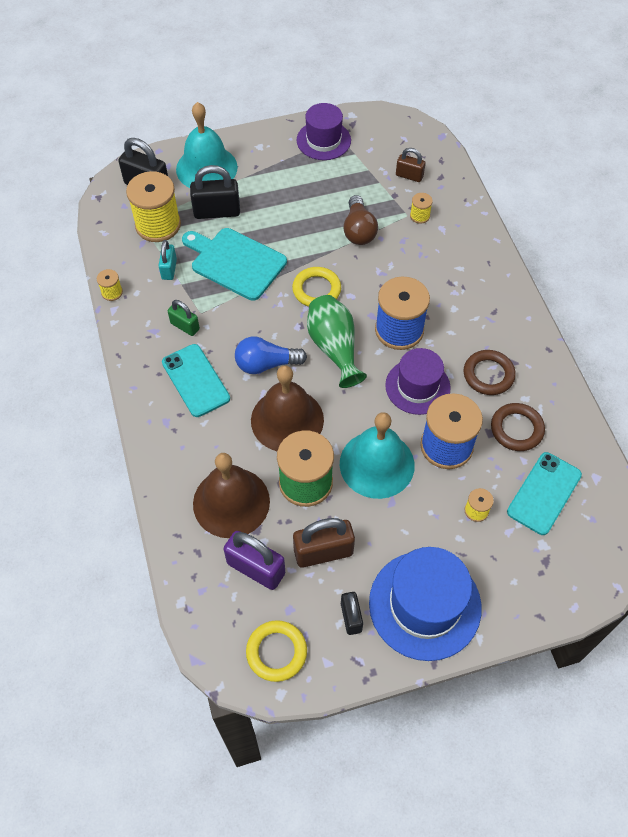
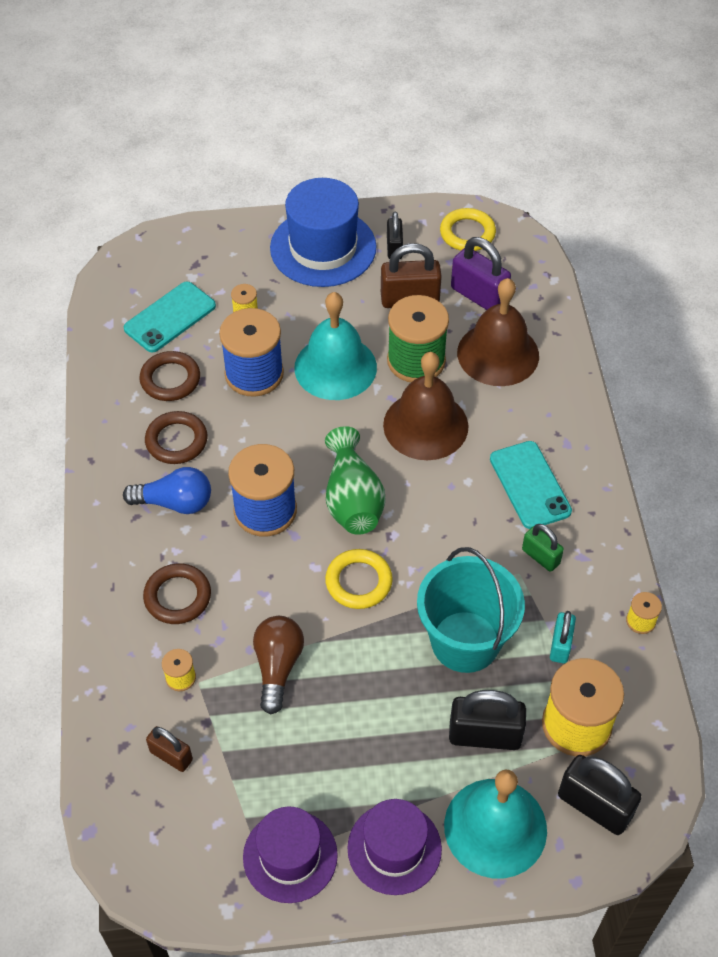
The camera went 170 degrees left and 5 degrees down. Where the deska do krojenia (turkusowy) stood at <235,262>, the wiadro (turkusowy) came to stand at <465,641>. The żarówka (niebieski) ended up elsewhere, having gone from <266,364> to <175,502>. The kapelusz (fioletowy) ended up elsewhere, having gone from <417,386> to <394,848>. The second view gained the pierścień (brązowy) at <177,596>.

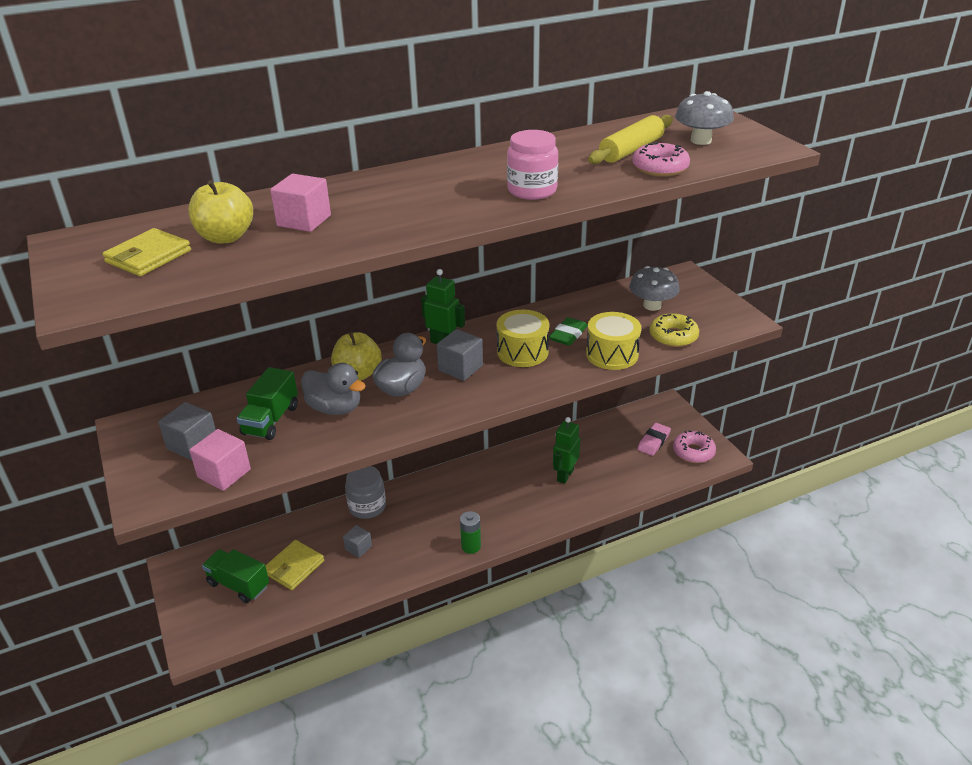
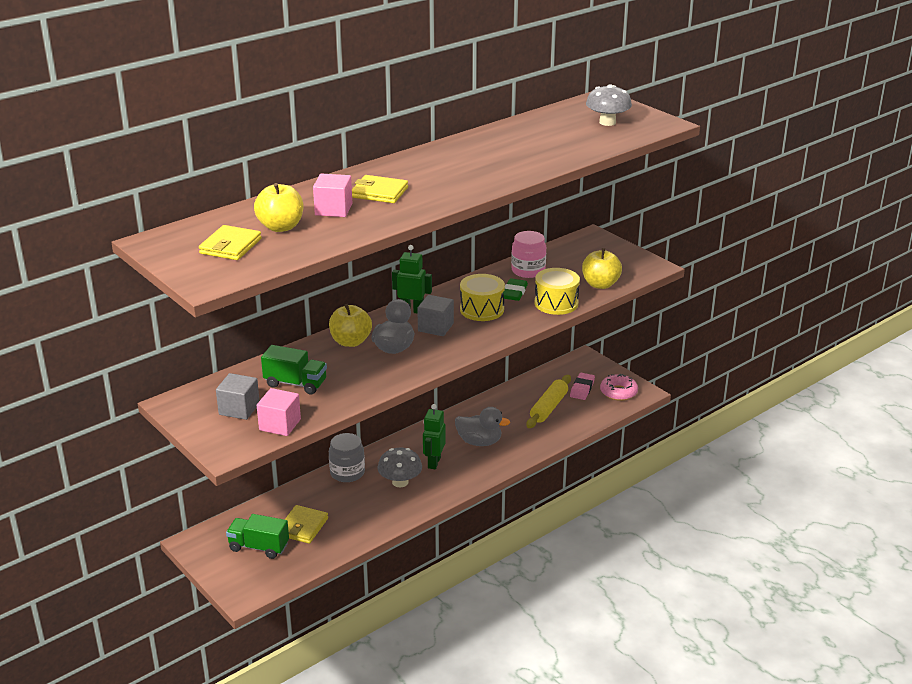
The camera went 15 degrees left and 5 degrees down. The wałek do ciasta (żółty) ended up elsewhere, having gone from <631,150> to <549,407>. The słoik (różowy) ended up elsewhere, having gone from <532,190> to <528,270>. The second view lost the donut (różowy) at <660,168>. The grzyb (szary) ended up elsewhere, having gone from <652,305> to <400,482>. Where the donut (żółty) stood at <673,336>, the jabłko (żółty) came to stand at <600,284>. The kaczka (szary) ended up elsewhere, having gone from <335,408> to <479,442>. The ciężarówka (zielony) at <271,420> ended up facing another way, 75 degrees counterclockwise from before. The robot (zielony) ended up elsewhere, having gone from <565,475> to <434,462>. The second view lost the bateria (zielony) at <471,546>. The second view lost the sześcian (szary) at <358,548>. The second view gained the portfel (żółty) at <379,192>.

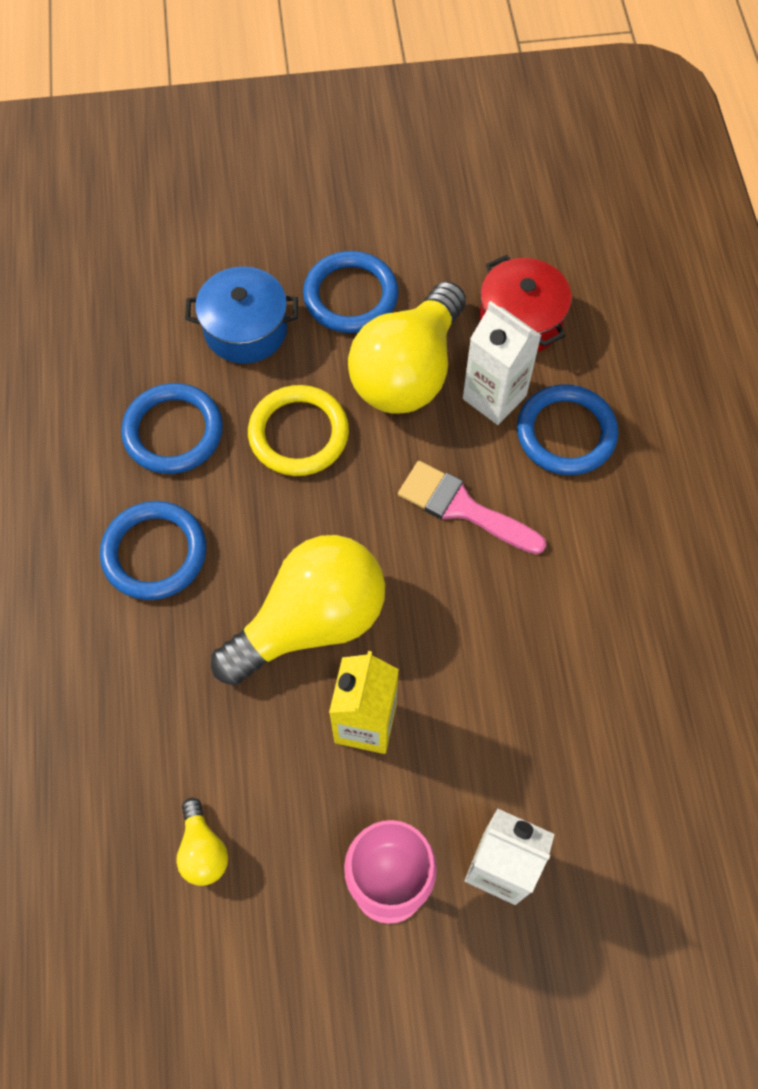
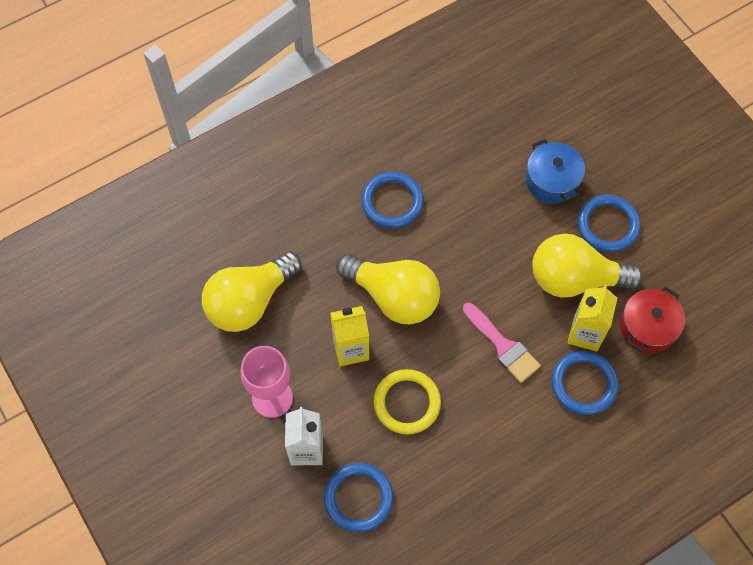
The camera went 65 degrees right and 0 degrees up. What was the karton mleka (biały) at <494,397> turned into the karton mleka (żółty) at <585,334>. The pierścień (niebieski) ended up elsewhere, having gone from <173,432> to <358,498>. The pierścień (żółty) ended up elsewhere, having gone from <298,434> to <407,403>. The pędzel (różowy) at <462,508> ended up facing another way, 135 degrees clockwise from before. The size of the żarówka (żółty) at <203,850> changed by a factor of 2.30.

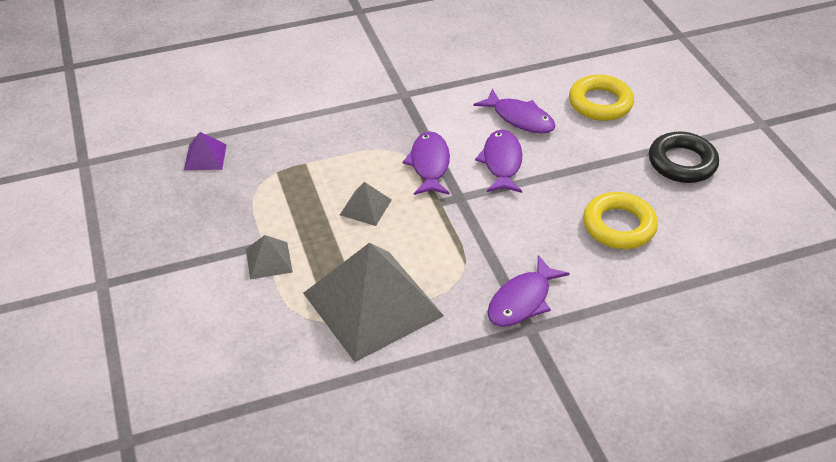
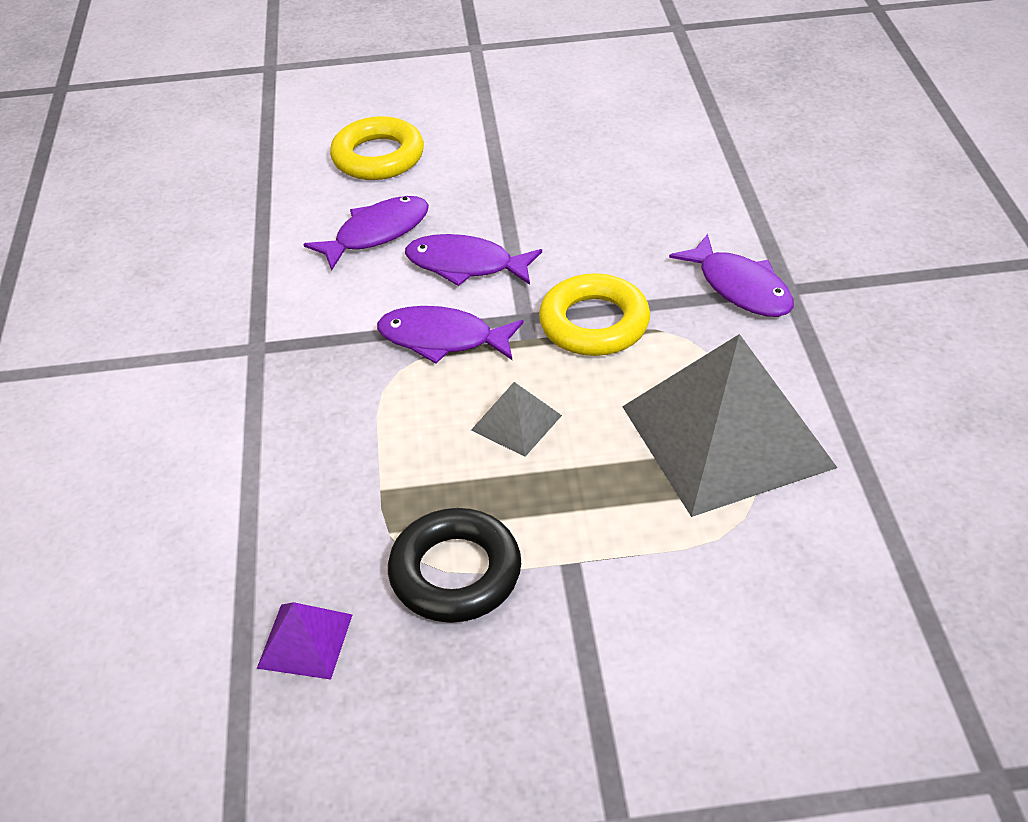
The camera went 75 degrees left and 0 degrees up. The pierścień (czarny) ended up elsewhere, having gone from <682,163> to <455,572>. The pierścień (żółty) ended up elsewhere, having gone from <619,226> to <594,323>. The second view lost the piramida (szary) at <269,260>.

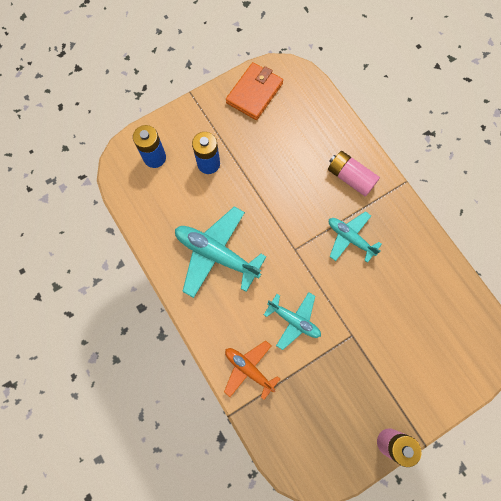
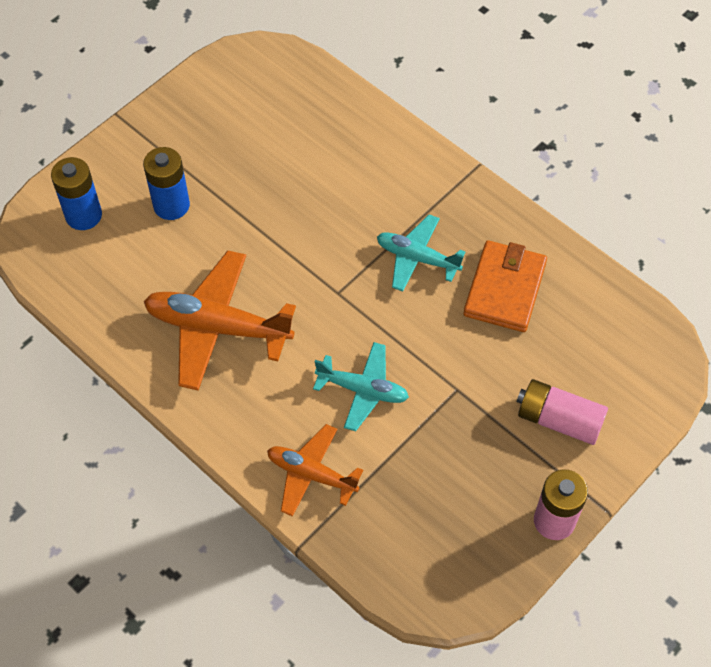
The camera went 15 degrees left and 15 degrees down. The portfel (pomarańczowy) ended up elsewhere, having gone from <254,93> to <505,289>. The bateria (różowy) ended up elsewhere, having gone from <350,177> to <559,420>. What was the samolot (turkusowy) at <216,254> turned into the samolot (pomarańczowy) at <218,327>.

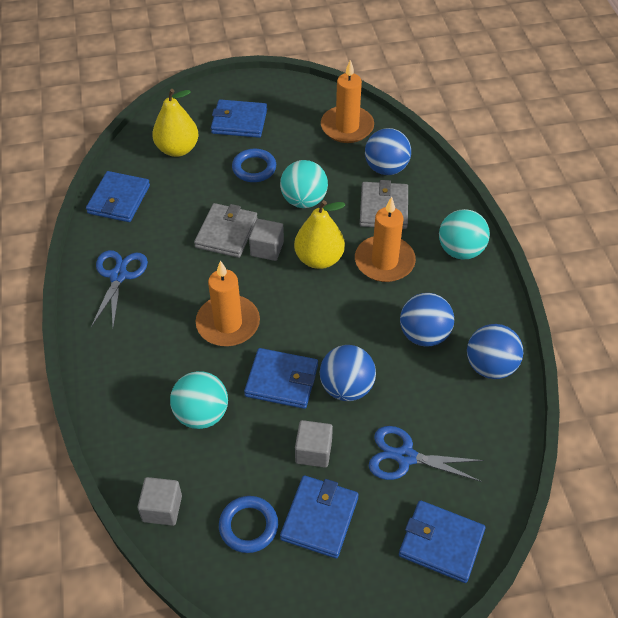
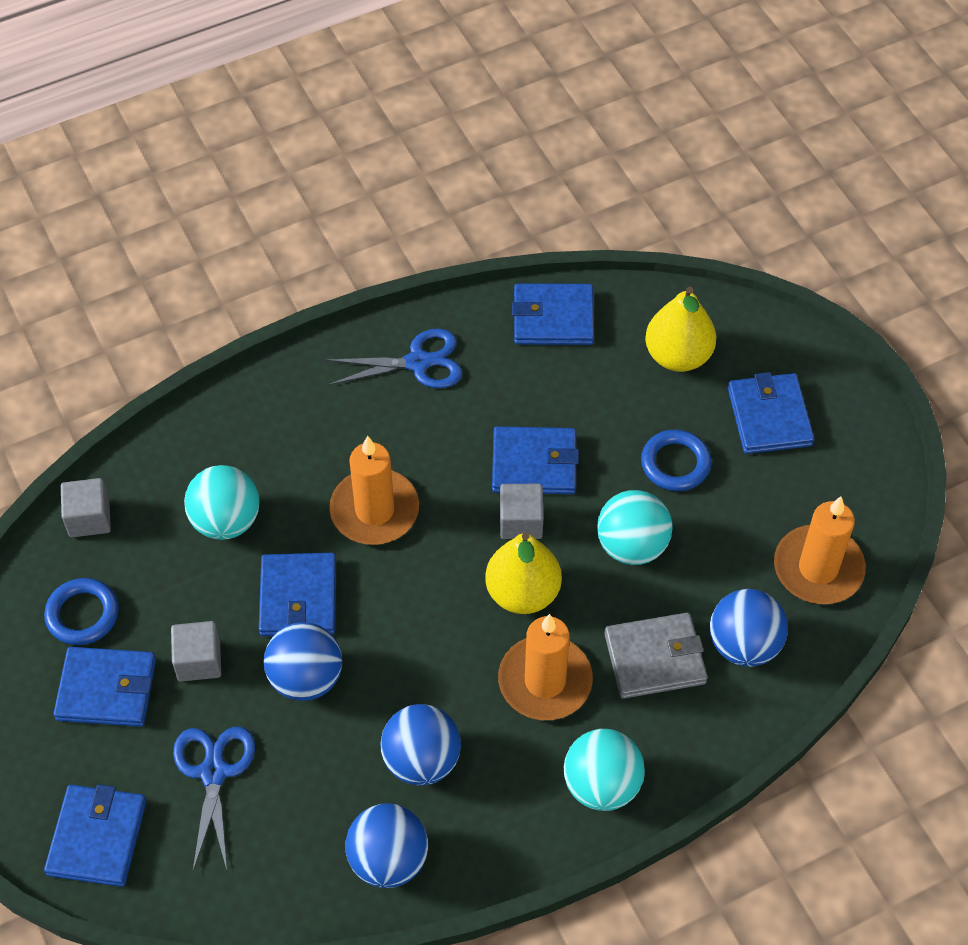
The camera went 75 degrees right and 5 degrees up. What was the portfel (szary) at <226,233> turned into the portfel (niebieski) at <534,464>.

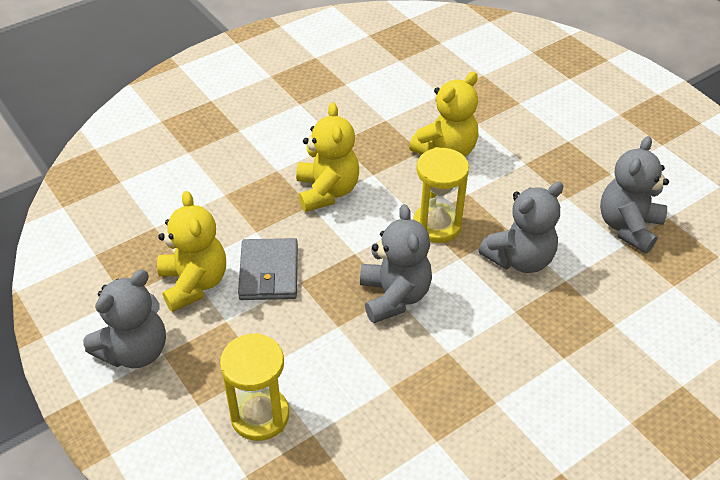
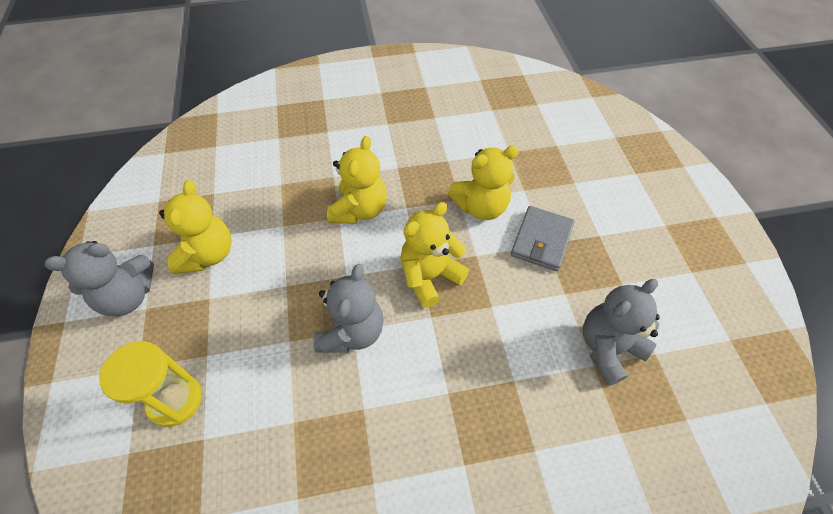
The camera went 25 degrees right and 10 degrees up. Where the klepsydra (żółty) stood at <437,225>, the miś (żółty) came to stand at <430,276>. The second view lost the miś (szary) at <519,259>. The portfel (szary) ended up elsewhere, having gone from <269,272> to <541,240>.

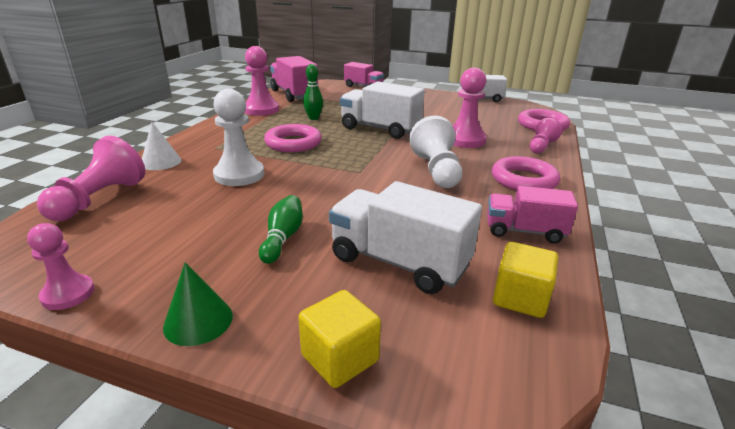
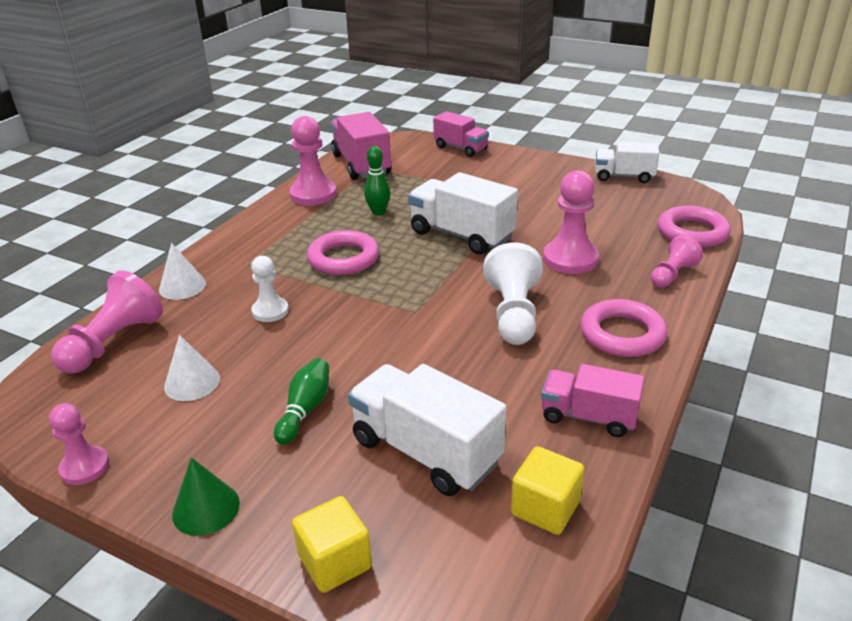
The camera went 10 degrees right and 5 degrees up. The size of the pionek (biały) at <239,175> changed by a factor of 0.62. The second view gained the stożek (biały) at <192,382>.

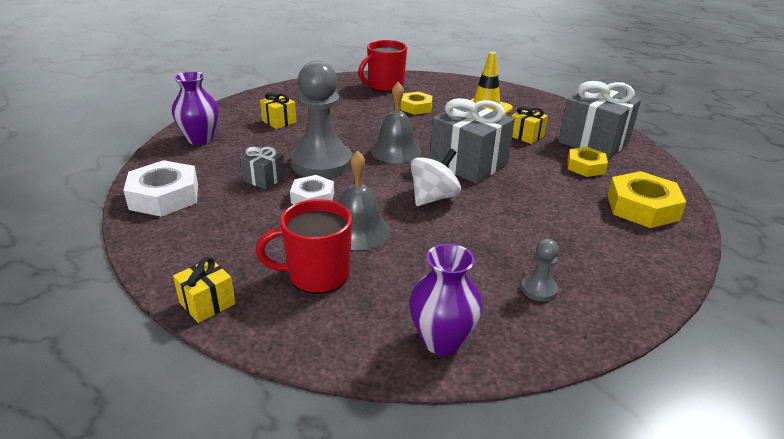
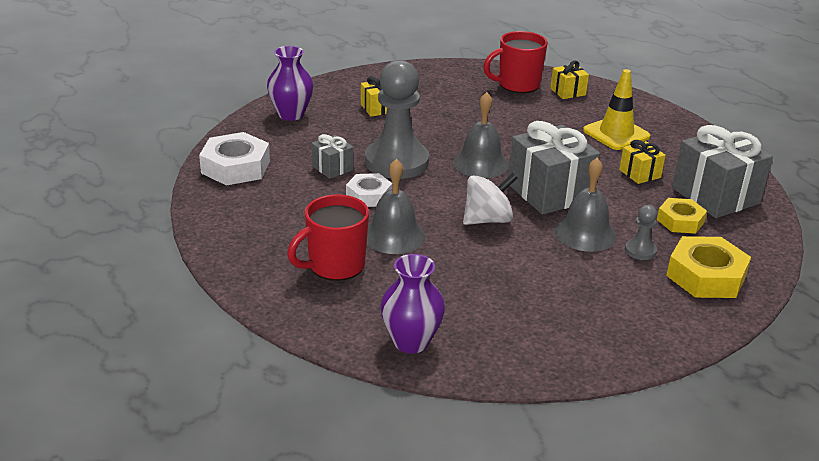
The camera went 20 degrees right and 0 degrees up. The second view lost the nakrętka (żółty) at <416,107>. The kubek (czerwony) at <316,275> ended up facing another way, 45 degrees counterclockwise from before. The pionek (szary) ended up elsewhere, having gone from <538,289> to <640,251>. The prezent (żółty) ended up elsewhere, having gone from <207,303> to <568,92>. The second view gained the dzwonek (szary) at <585,233>.

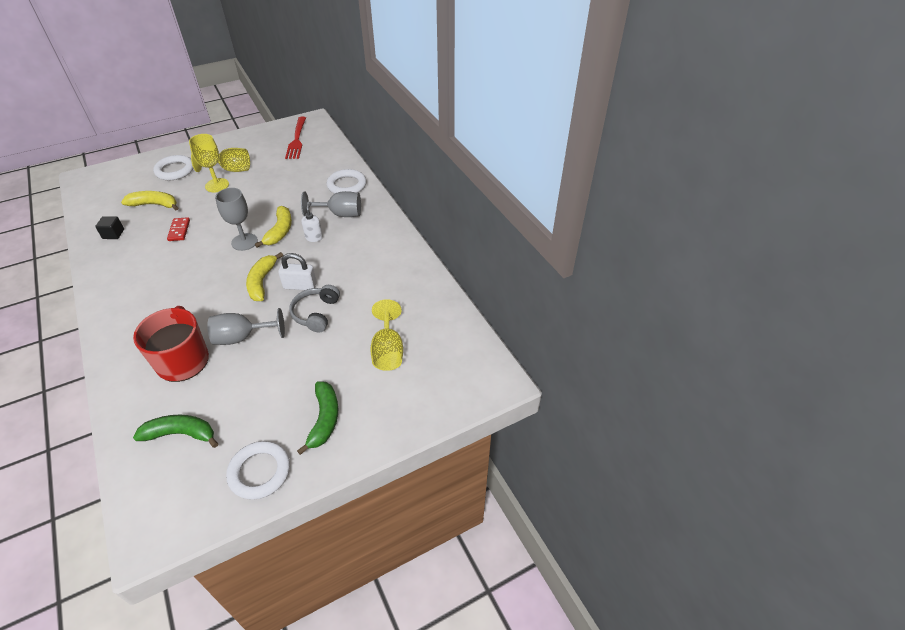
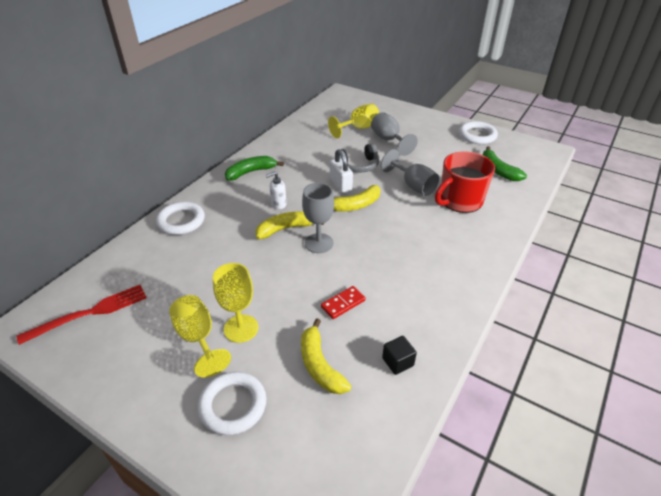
The camera went 120 degrees left and 5 degrees down. The kielich (szary) ended up elsewhere, having gone from <340,214> to <388,140>. The banan (zielony) ended up elsewhere, having gone from <324,419> to <251,172>.

